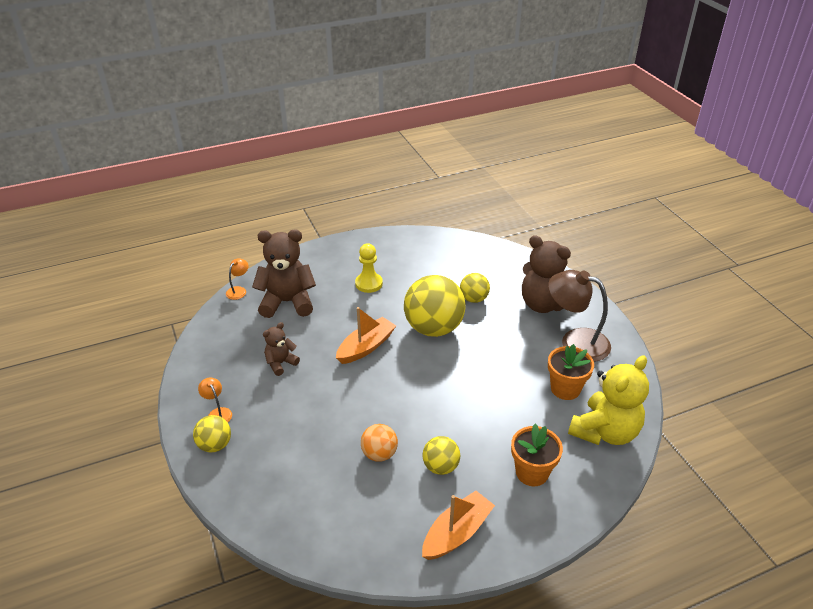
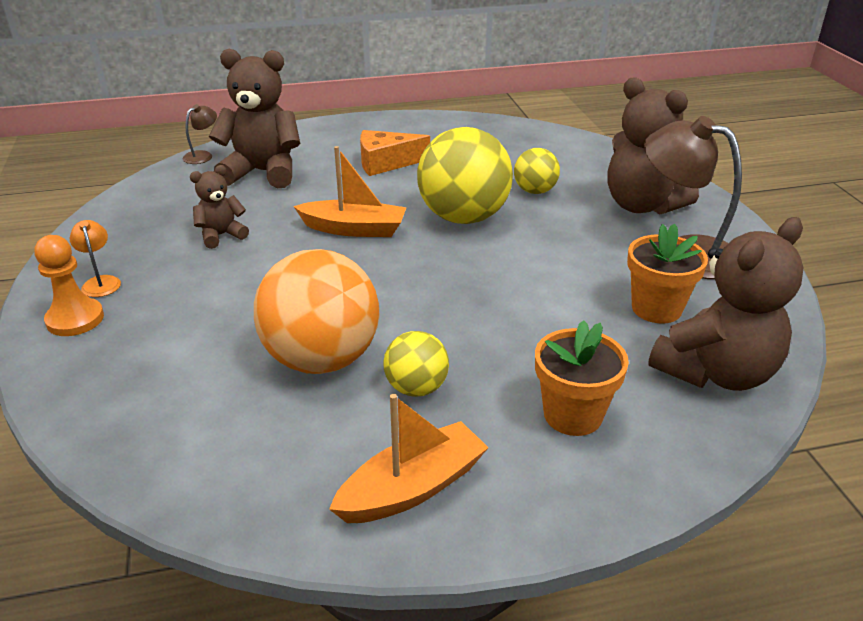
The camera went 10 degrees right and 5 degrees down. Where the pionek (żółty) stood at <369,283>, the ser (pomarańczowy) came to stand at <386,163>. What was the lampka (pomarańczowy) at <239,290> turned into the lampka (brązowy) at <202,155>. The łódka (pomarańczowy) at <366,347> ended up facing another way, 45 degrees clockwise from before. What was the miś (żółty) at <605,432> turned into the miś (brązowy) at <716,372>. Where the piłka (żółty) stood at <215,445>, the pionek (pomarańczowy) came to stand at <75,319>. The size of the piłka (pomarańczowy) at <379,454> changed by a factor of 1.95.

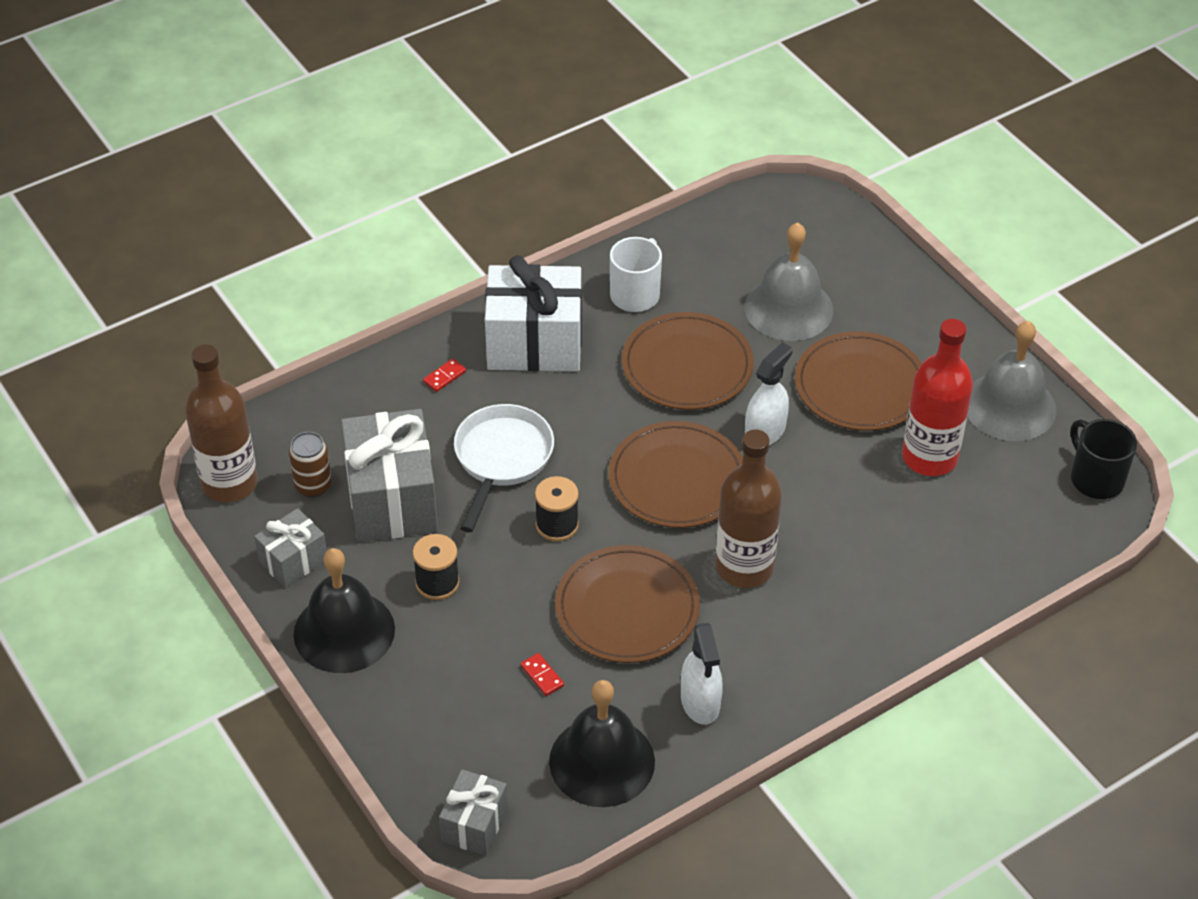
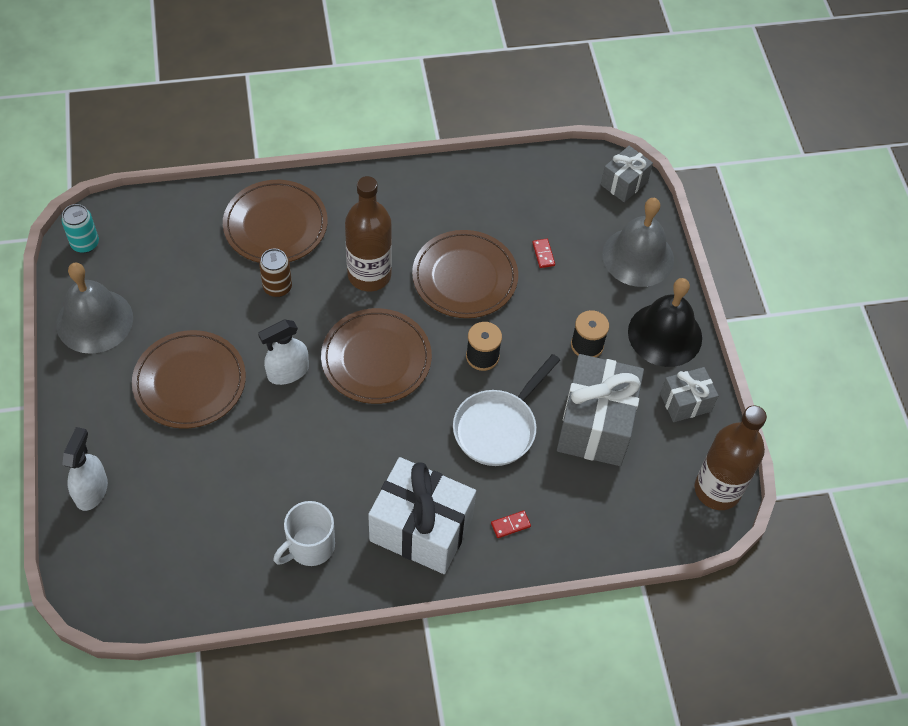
The camera went 160 degrees left and 10 degrees up. The dzwonek (szary) ended up elsewhere, having gone from <788,308> to <638,257>. The talerz (brązowy) ended up elsewhere, having gone from <687,366> to <275,225>. The second view lost the butelka (czerwony) at <929,457>. Where the kubek (czarny) stood at <1095,478>, the puszka (turkusowy) came to stand at <85,244>. The puszka (brązowy) ended up elsewhere, having gone from <313,486> to <277,287>. The spryskiwacz (biały) ended up elsewhere, having gone from <700,702> to <91,490>. The second view lost the dzwonek (czarny) at <602,761>.

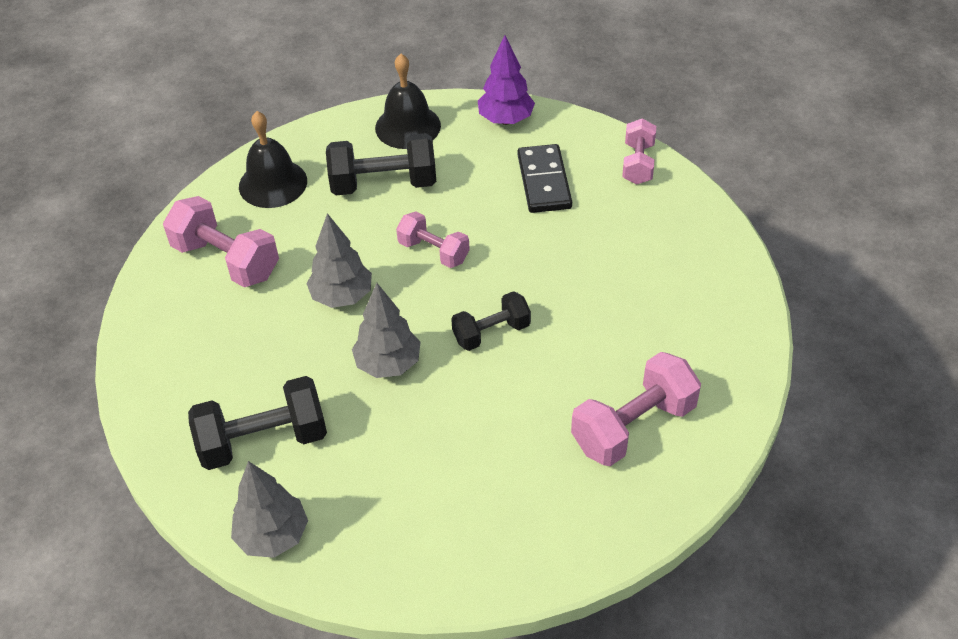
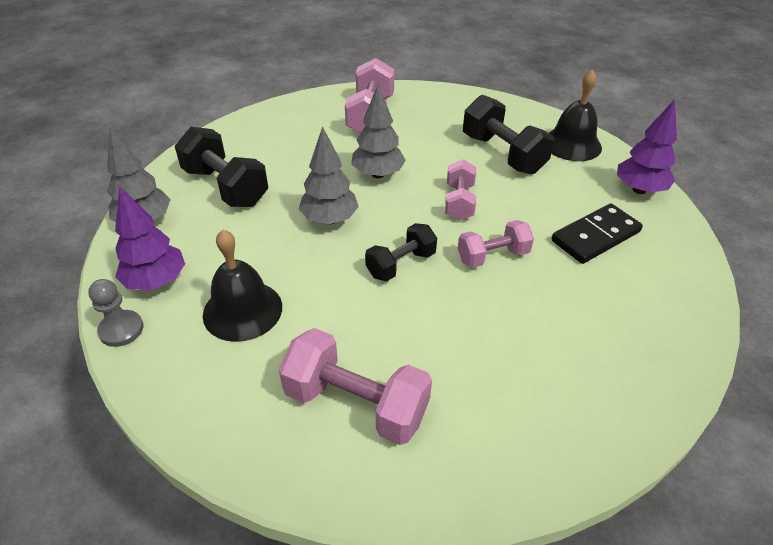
The camera went 60 degrees right and 5 degrees down. The dzwonek (czarny) ended up elsewhere, having gone from <273,183> to <242,310>. The hantel (różowy) ended up elsewhere, having gone from <638,163> to <492,256>. The hantel (czarny) at <491,332> ended up facing another way, 75 degrees counterclockwise from before. The second view gained the drzewko (fioletowy) at <156,281>. The second view gained the pionek (szary) at <121,329>.

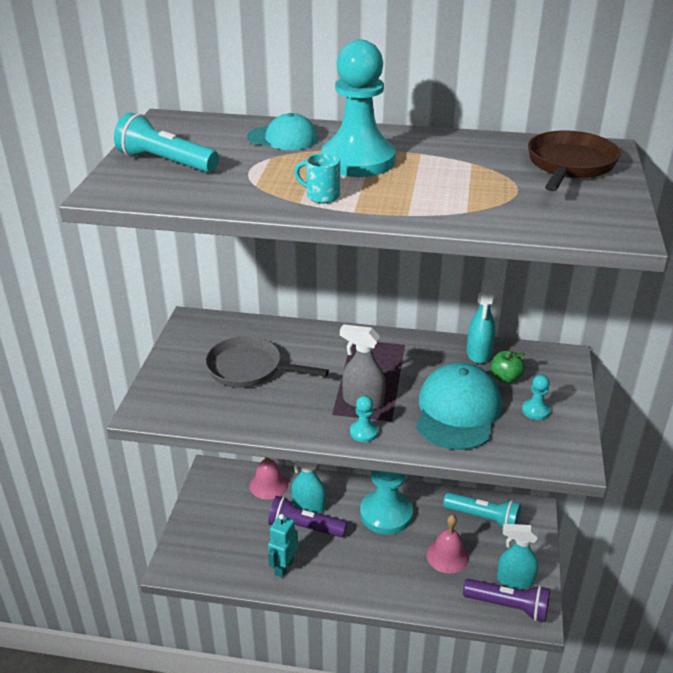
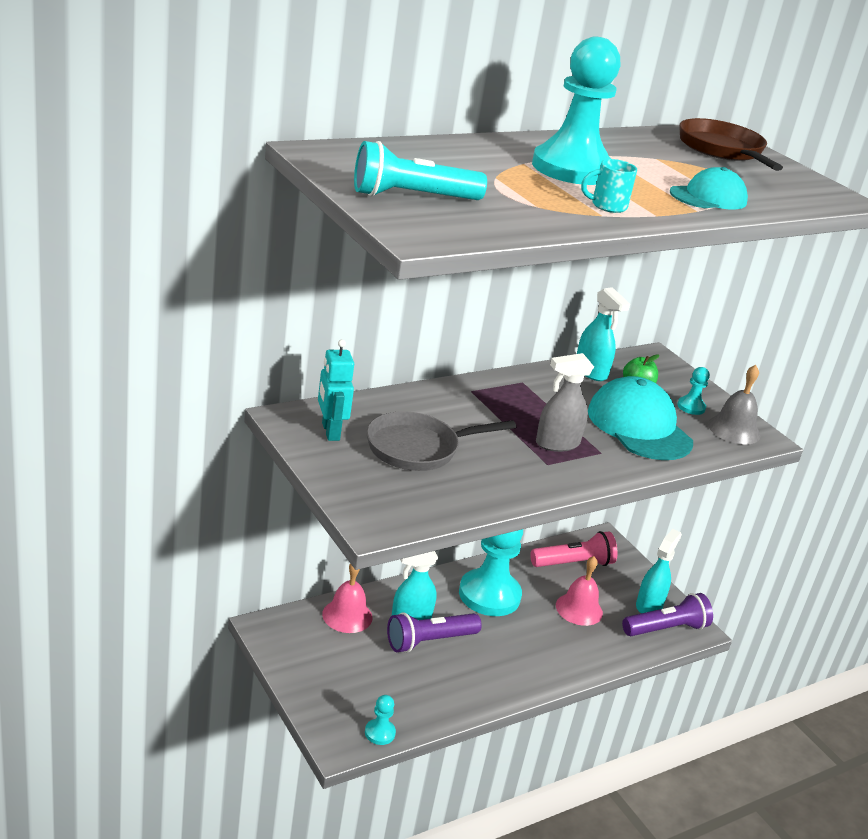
The camera went 45 degrees left and 5 degrees down. The czapka (turkusowy) ended up elsewhere, having gone from <283,138> to <708,197>. The pionek (turkusowy) ended up elsewhere, having gone from <364,432> to <380,733>. What was the latarka (turkusowy) at <483,518> turned into the latarka (różowy) at <573,563>. The robot (turkusowy) ended up elsewhere, having gone from <284,567> to <330,432>. The spryskiwacz (turkusowy) at <514,580> ended up facing another way, 150 degrees clockwise from before. The second view gained the dzwonek (szary) at <734,429>.

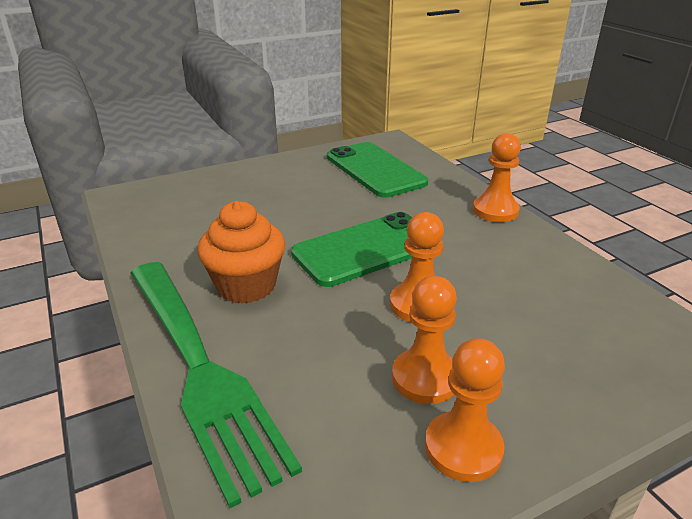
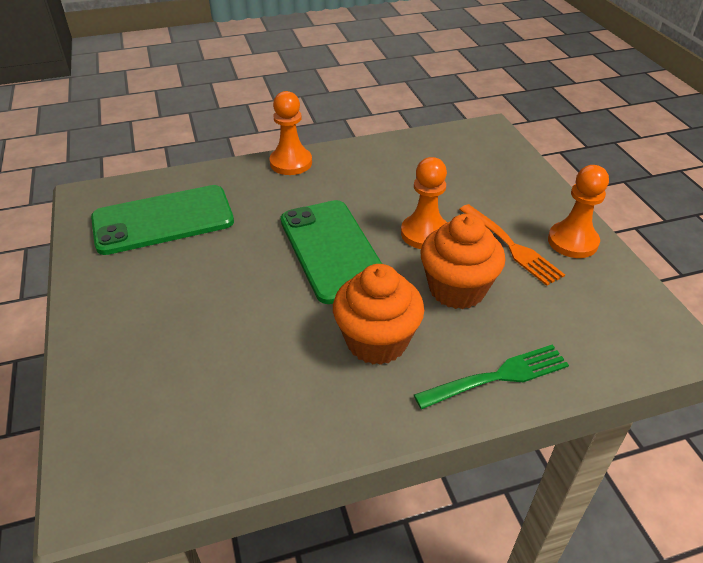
The camera went 80 degrees left and 10 degrees up. The size of the widelec (zielony) at <198,367> changed by a factor of 0.50. Where the pionek (pomarańczowy) stood at <425,378>, the widelec (pomarańczowy) came to stand at <510,246>. The second view gained the muffinka (pomarańczowy) at <457,289>.

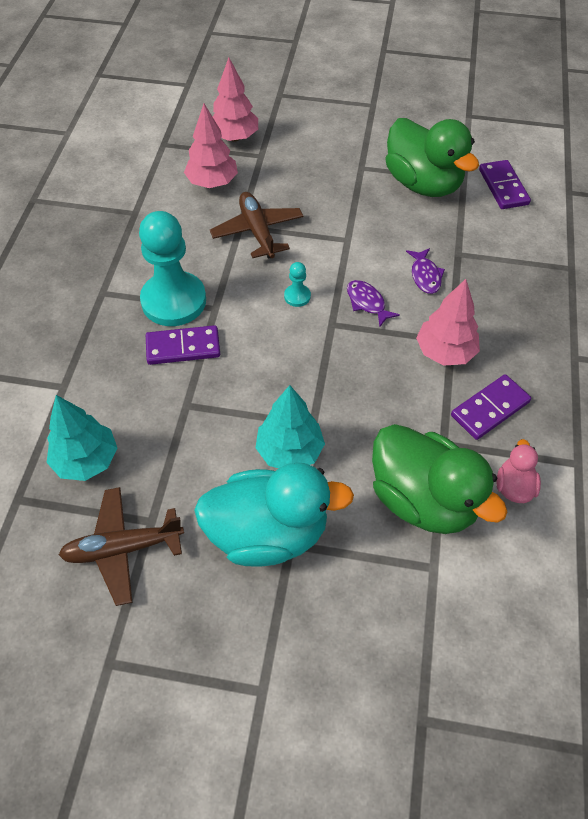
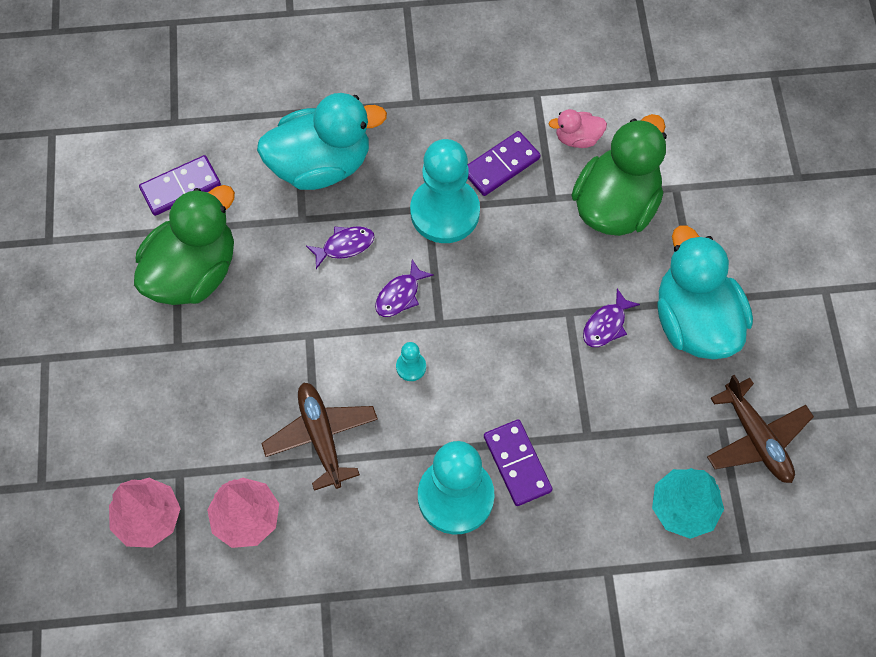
The camera went 105 degrees left and 10 degrees up. The samolot (brązowy) at <257,232> ended up facing another way, 105 degrees clockwise from before. Where the drzewko (różowy) stood at <445,352>, the pionek (turkusowy) came to stand at <445,212>. The kostka domina (fioletowy) at <490,409> ended up facing another way, 75 degrees counterclockwise from before. Where the drzewko (turkusowy) stood at <289,451>, the ryba (fioletowy) came to stand at <606,325>. The second view gained the kaczka (turkusowy) at <321,164>.

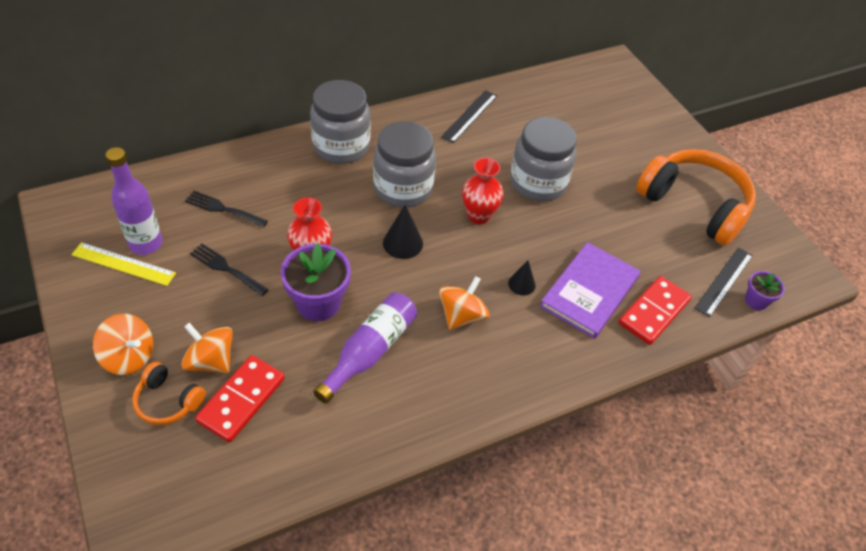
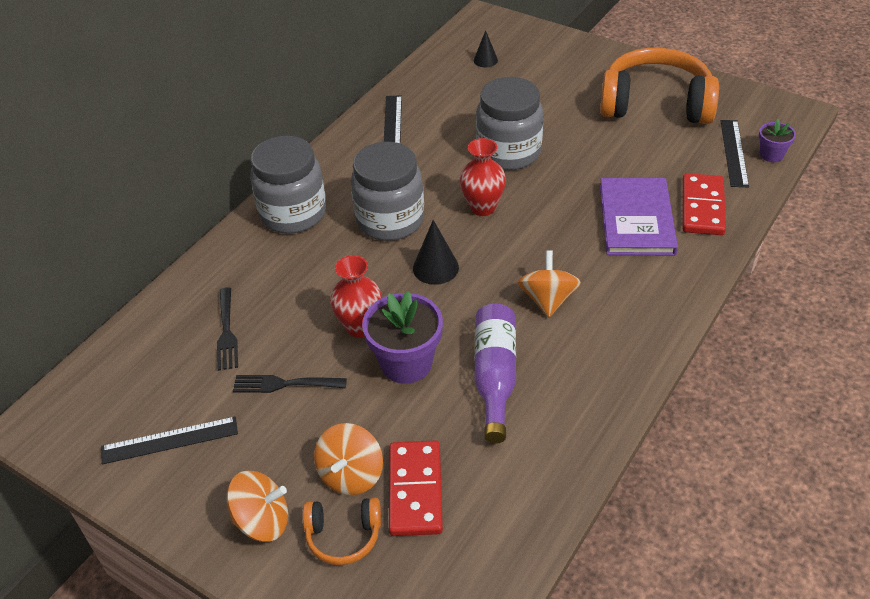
The camera went 25 degrees left and 5 degrees down. The second view lost the butelka (fioletowy) at <146,244>. The widelec (czarny) at <223,209> ended up facing another way, 90 degrees counterclockwise from before. What was the linijka (żółty) at <123,264> turned into the linijka (czarny) at <169,440>. The stożek (czarny) ended up elsewhere, having gone from <521,284> to <485,60>. The bączek (pomarańczowy) at <211,361> ended up facing another way, 75 degrees counterclockwise from before.

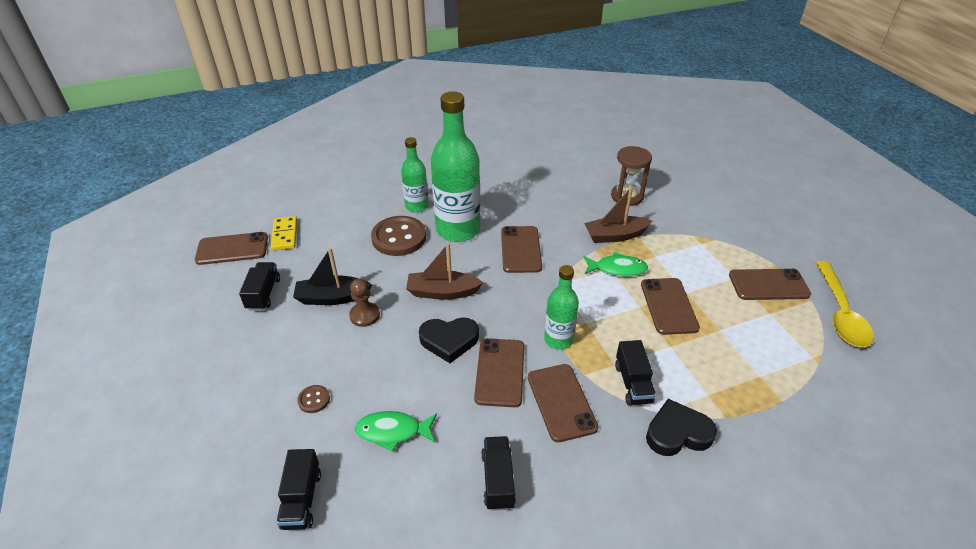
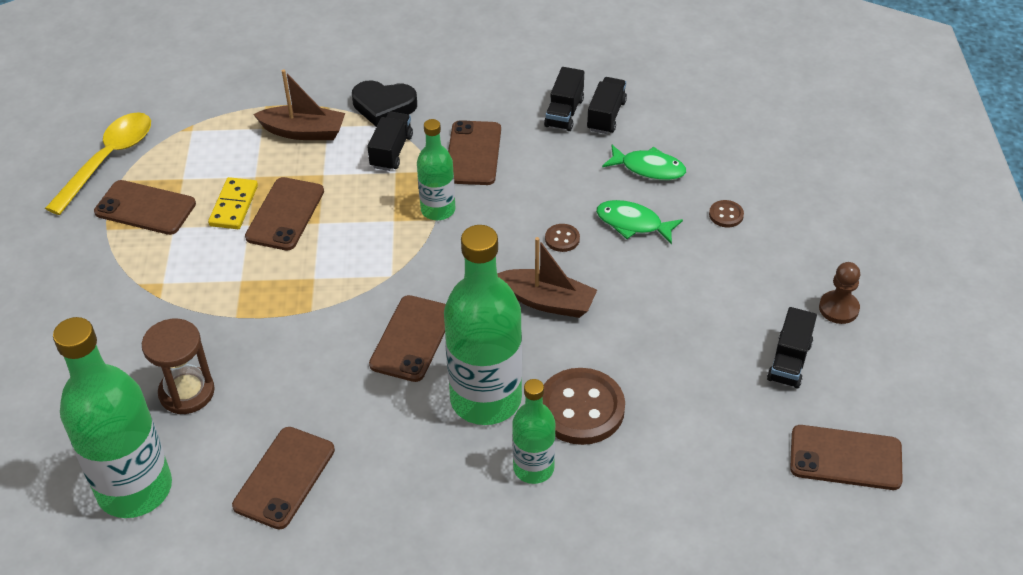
The camera went 160 degrees left and 5 degrees up. The łódka (brązowy) ended up elsewhere, having gone from <615,236> to <304,132>. The kostka domina (żółty) ended up elsewhere, having gone from <284,235> to <234,206>. The second view lost the łódka (czarny) at <332,298>. The ryba (zielony) ended up elsewhere, having gone from <617,269> to <633,223>. The pionek (brązowy) ended up elsewhere, having gone from <365,315> to <838,308>. Where the serce (czarny) stood at <449,341>, the guzik (brązowy) came to stand at <562,239>. The telefon (brązowy) ended up elsewhere, having gone from <500,372> to <284,477>. The ciężarówka (czarny) ended up elsewhere, having gone from <301,499> to <606,116>. The second view gained the butelka (zielony) at <135,489>.

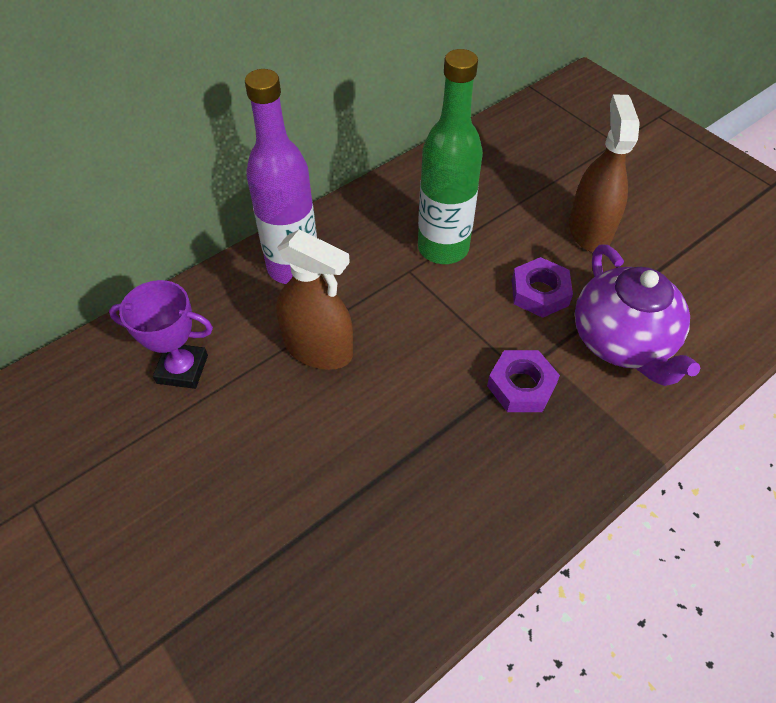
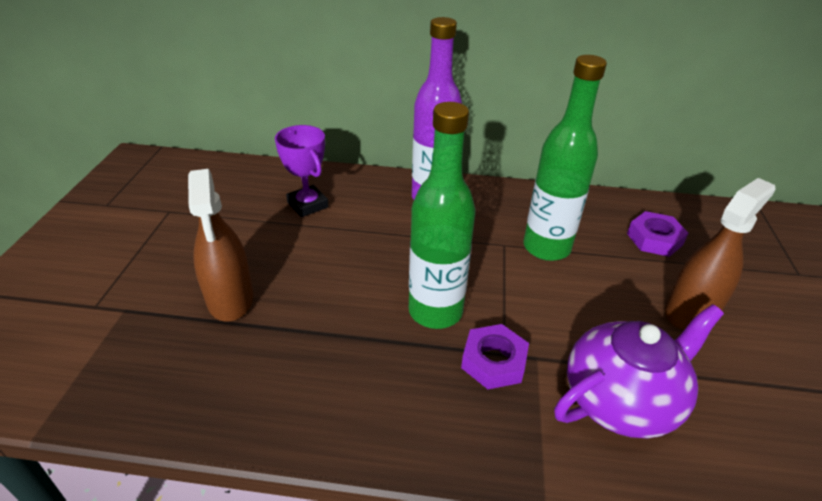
The camera went 45 degrees right and 15 degrees down. The spryskiwacz (brązowy) ended up elsewhere, having gone from <318,348> to <230,298>. The imbryk (fioletowy) at <622,341> ended up facing another way, 150 degrees counterclockwise from before. The nakrętka (fioletowy) ended up elsewhere, having gone from <540,292> to <654,239>. The second view gained the butelka (zielony) at <435,311>.

